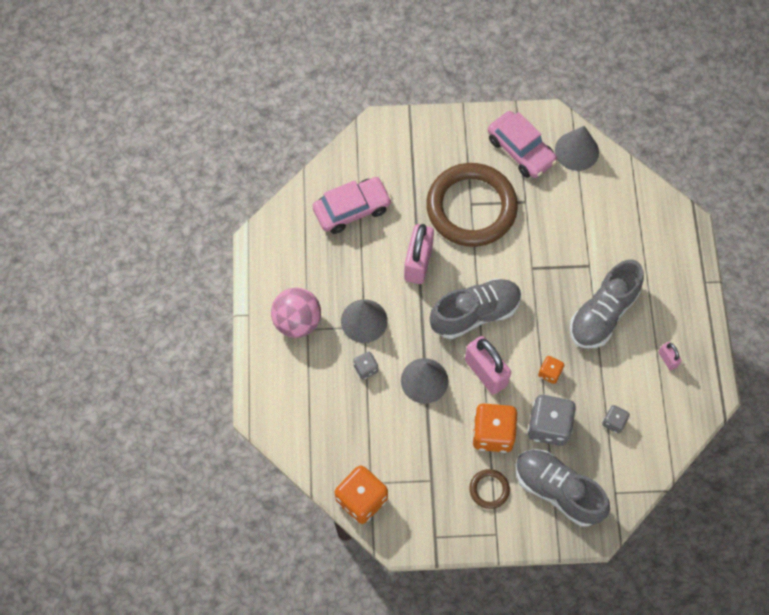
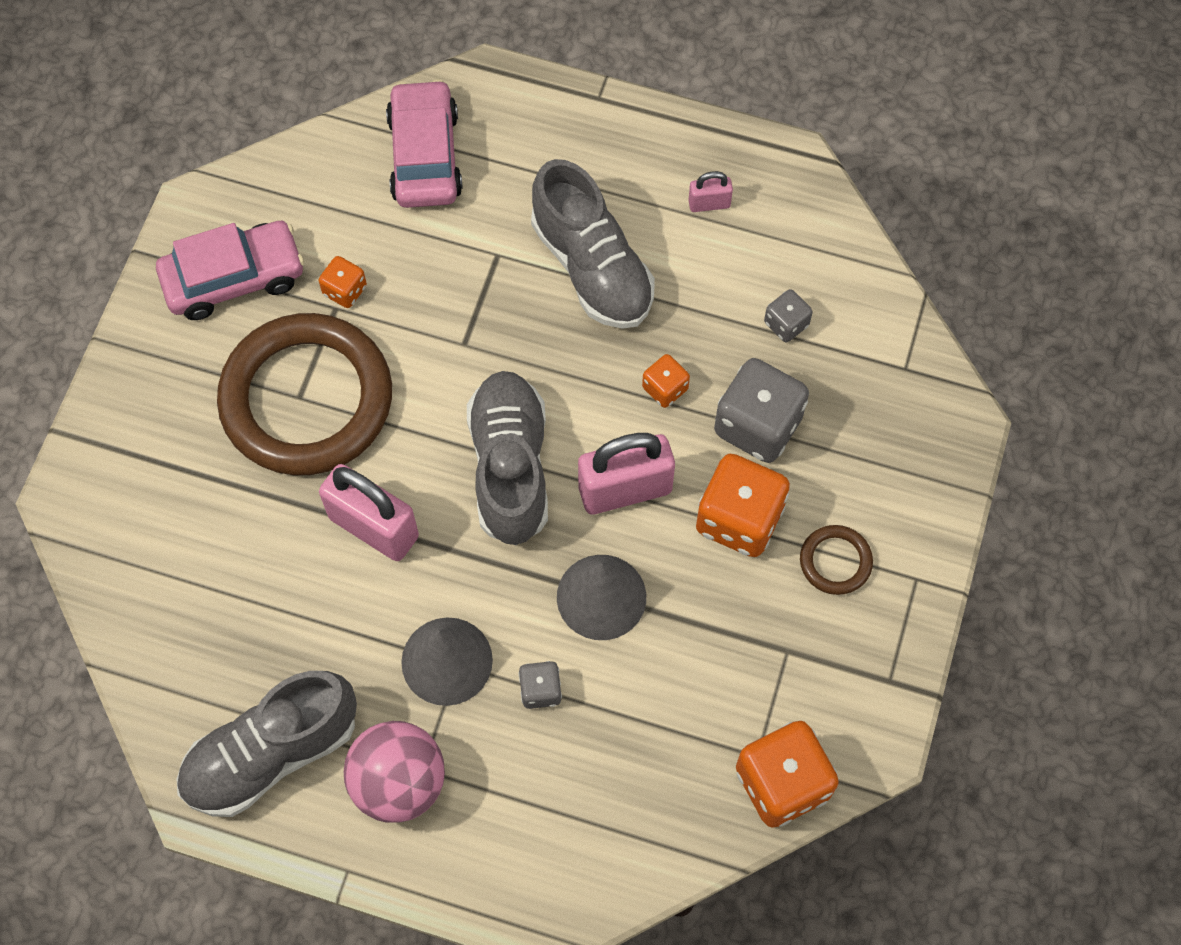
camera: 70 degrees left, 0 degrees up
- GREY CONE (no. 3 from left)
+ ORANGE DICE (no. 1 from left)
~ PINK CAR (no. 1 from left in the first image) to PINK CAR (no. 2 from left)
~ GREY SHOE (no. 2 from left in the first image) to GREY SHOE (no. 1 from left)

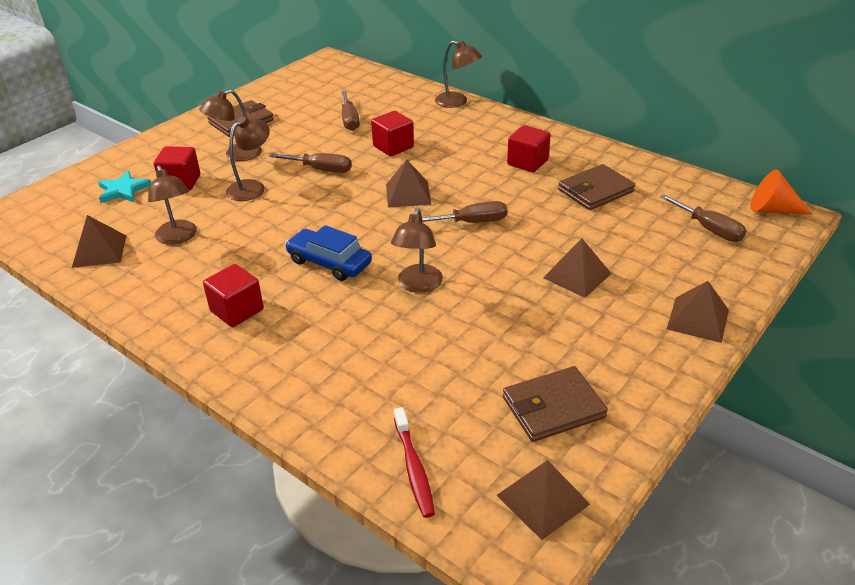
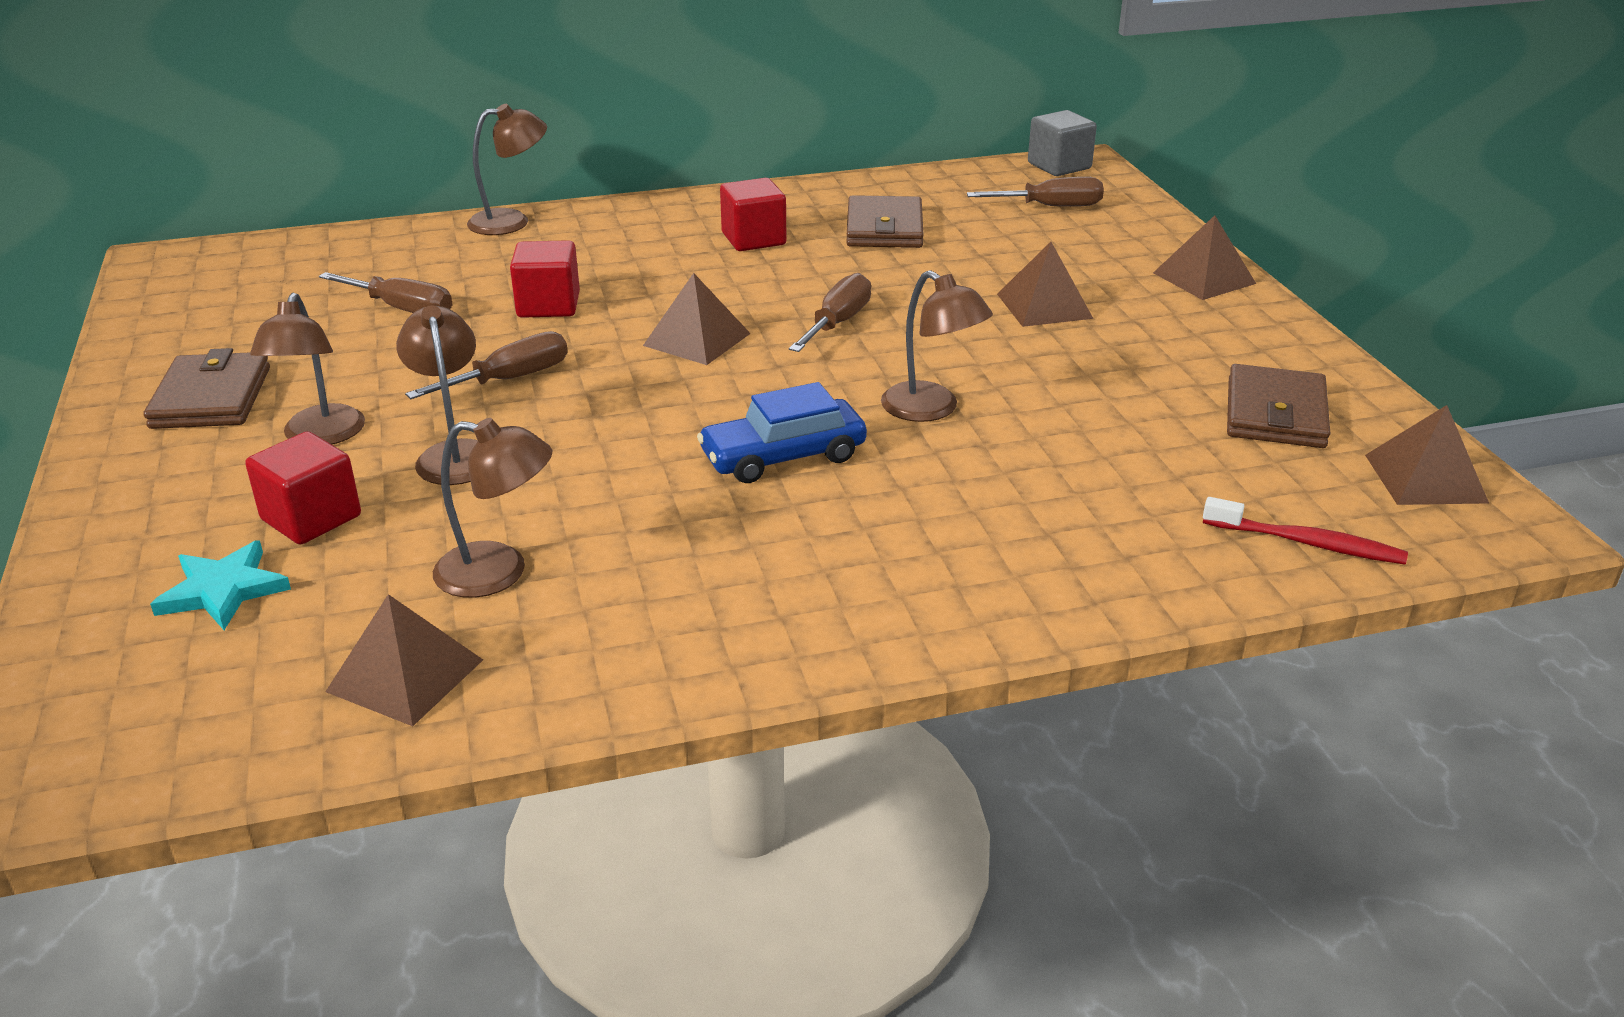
camera: 55 degrees left, 5 degrees down
- RED CUBE (no. 2 from left)
~ ORANGE CONE to GREY CUBE

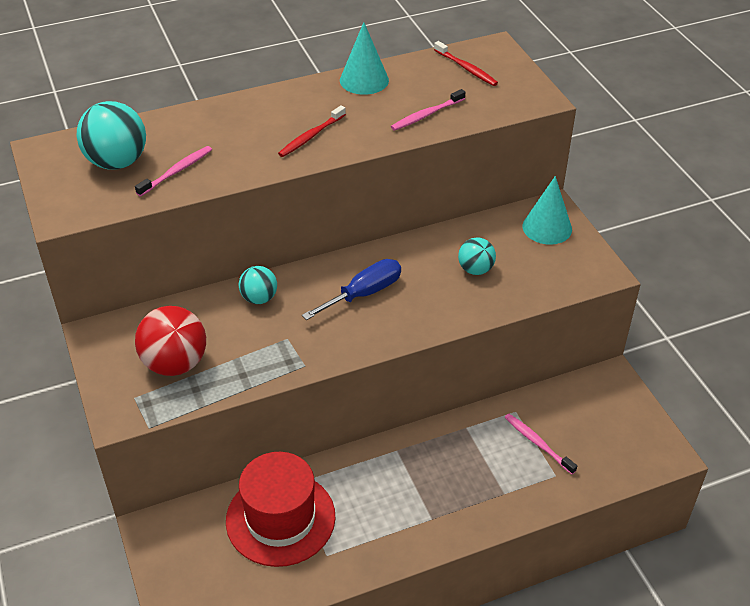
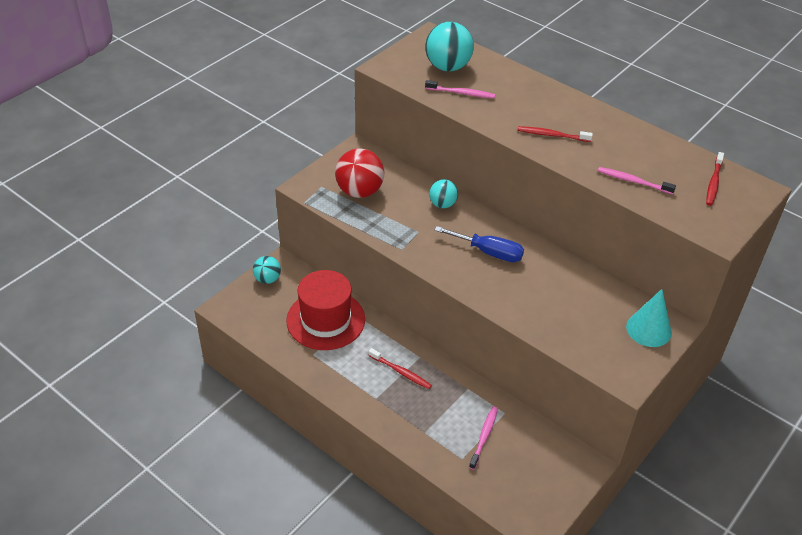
camera: 60 degrees right, 0 degrees up
- TURQUOISE CONE (no. 1 from left)
+ RED TOOTHBRUSH (no. 1 from left)
~ TURQUOISE BALL (no. 3 from left in the first image) to TURQUOISE BALL (no. 1 from left)

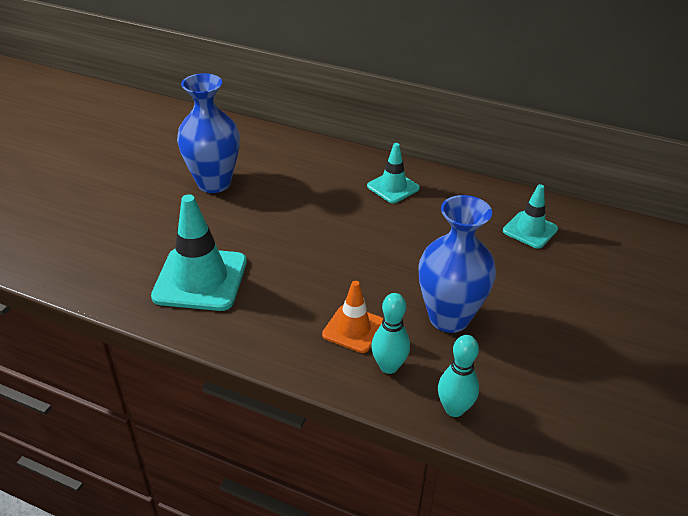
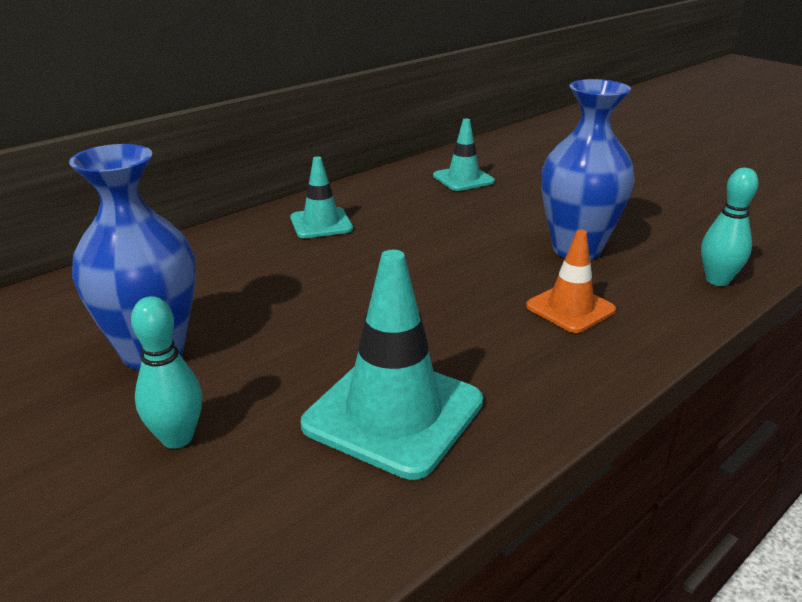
camera: 65 degrees left, 10 degrees down
~ TURQUOISE BOWLING PIN (no. 1 from left)

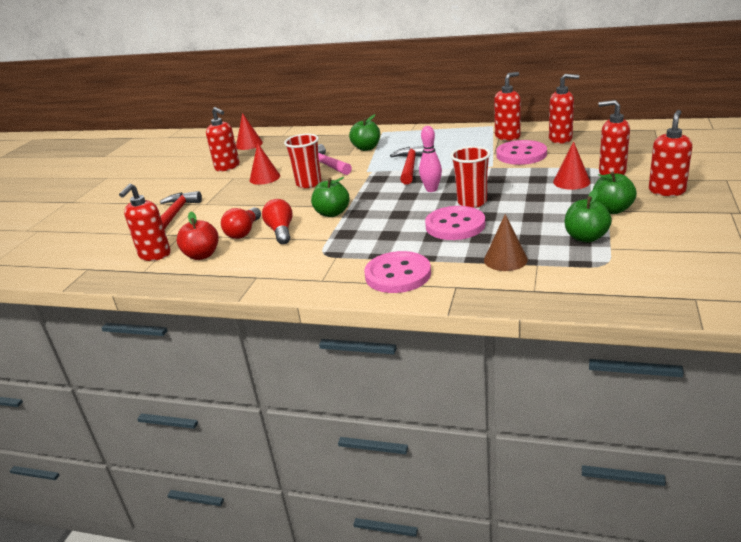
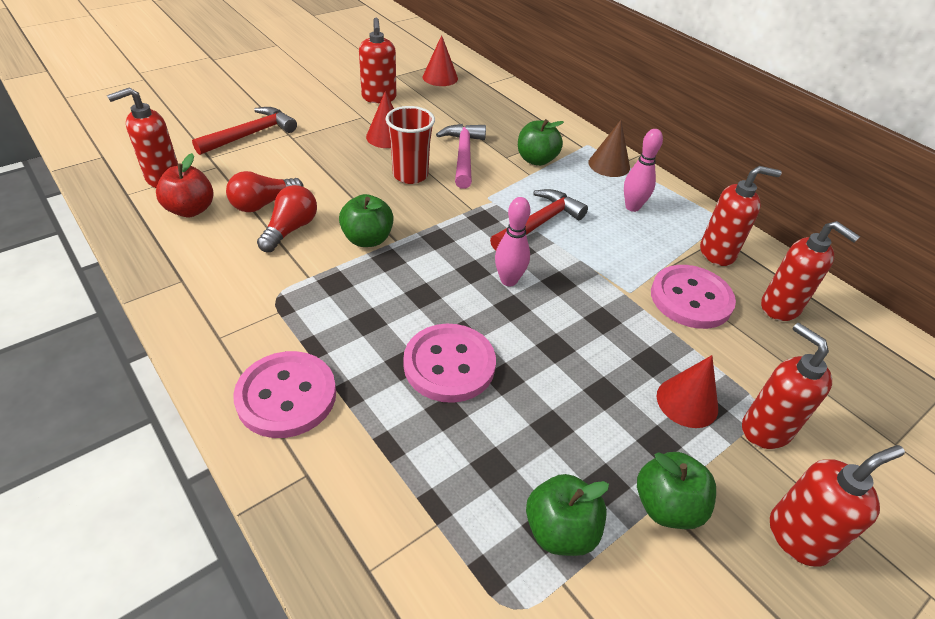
camera: 30 degrees right, 15 degrees up
- RED CUP (no. 2 from left)
+ PINK BOWLING PIN (no. 2 from left)
~ BROWN CONE

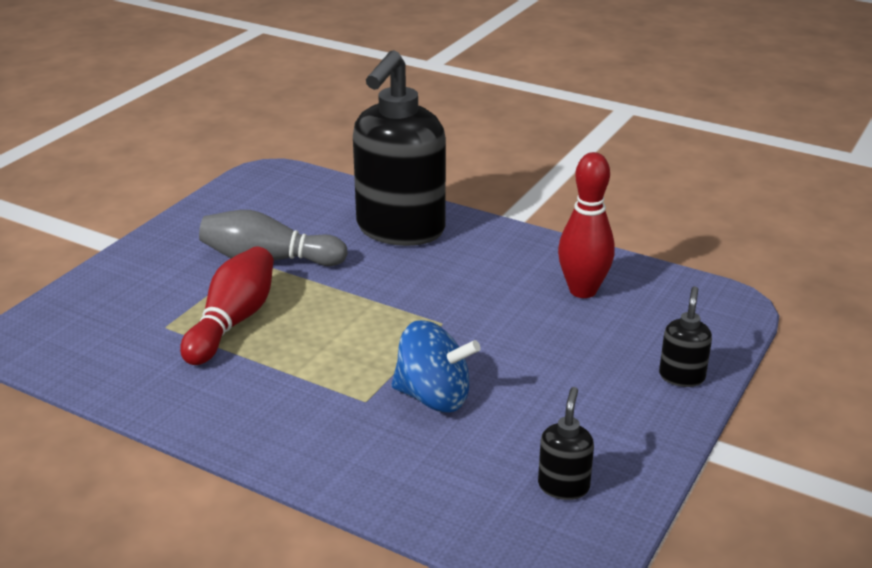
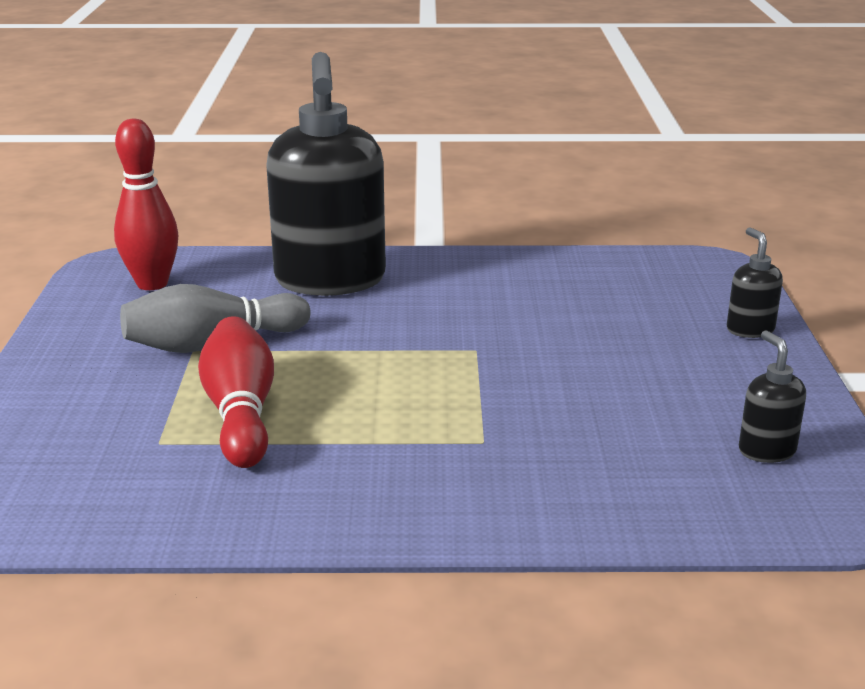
camera: 30 degrees left, 5 degrees down
- BLUE SPINNING TOP
~ RED BOWLING PIN (no. 2 from left in the first image) to RED BOWLING PIN (no. 1 from left)

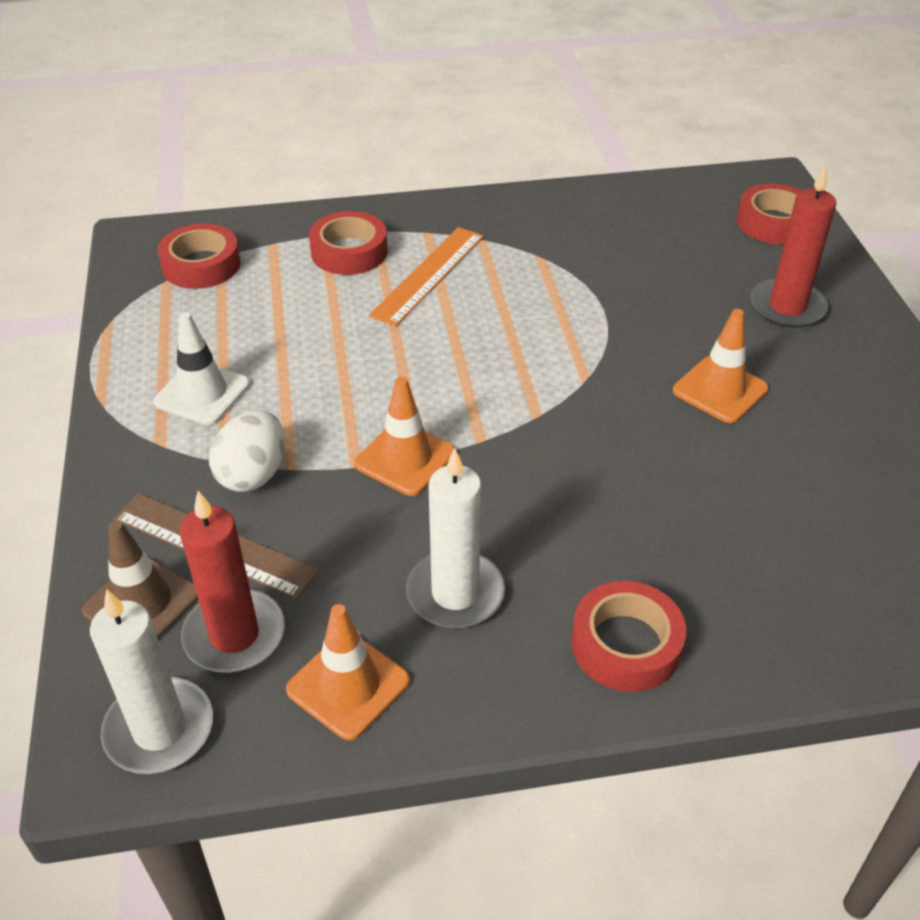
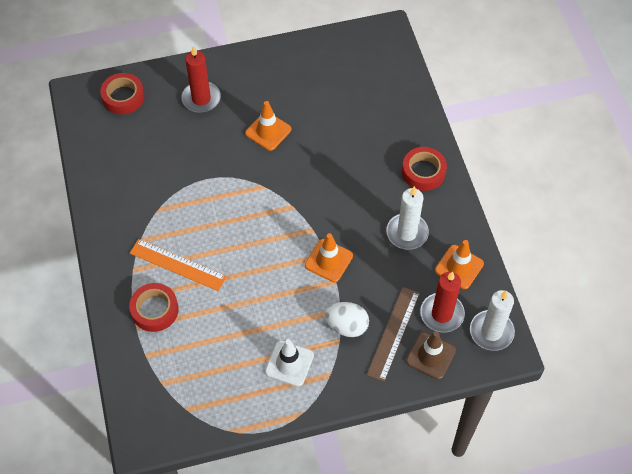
camera: 95 degrees left, 15 degrees up
- RED TAPE (no. 1 from left)

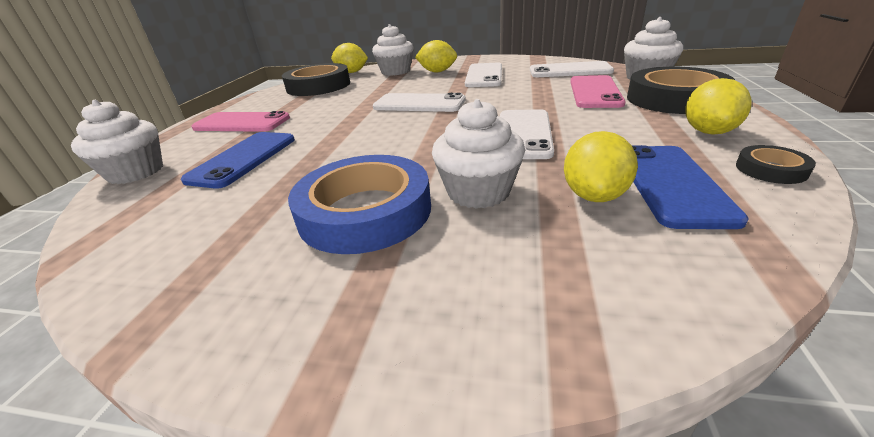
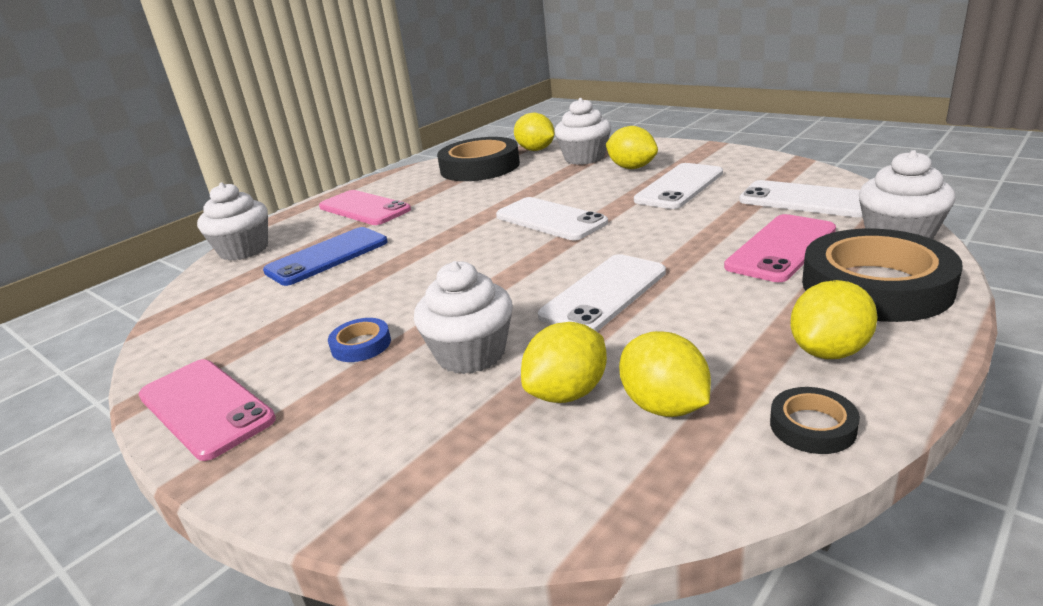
camera: 30 degrees right, 5 degrees down
+ PINK PHONE (no. 1 from left)
~ BLUE PHONE (no. 2 from left) to YELLOW LEMON (no. 4 from left)
~ BLUE TAPE x0.45

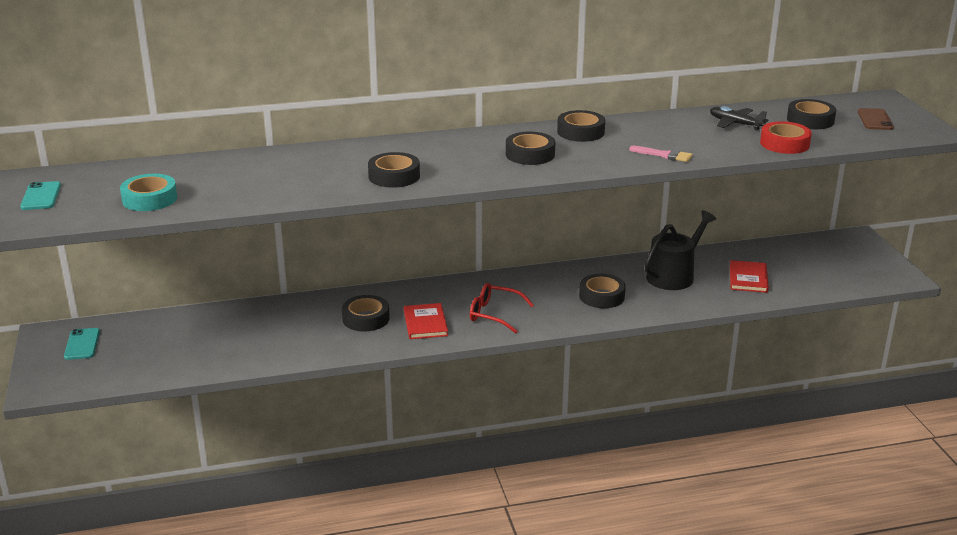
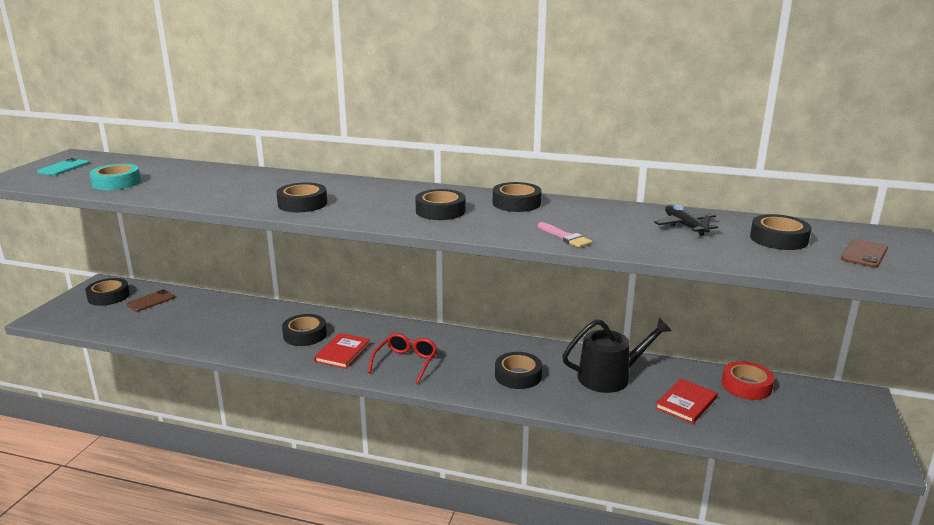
camera: 30 degrees right, 5 degrees down
+ BROWN PHONE (no. 1 from left)
~ RED TAPE
~ TURQUOISE PHONE (no. 2 from left) to BLACK TAPE (no. 1 from left)
~ RED GLASSES 60 degrees clockwise

